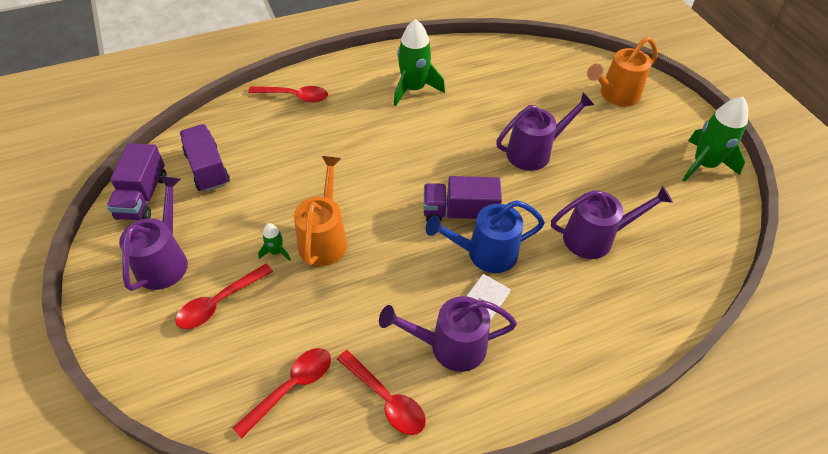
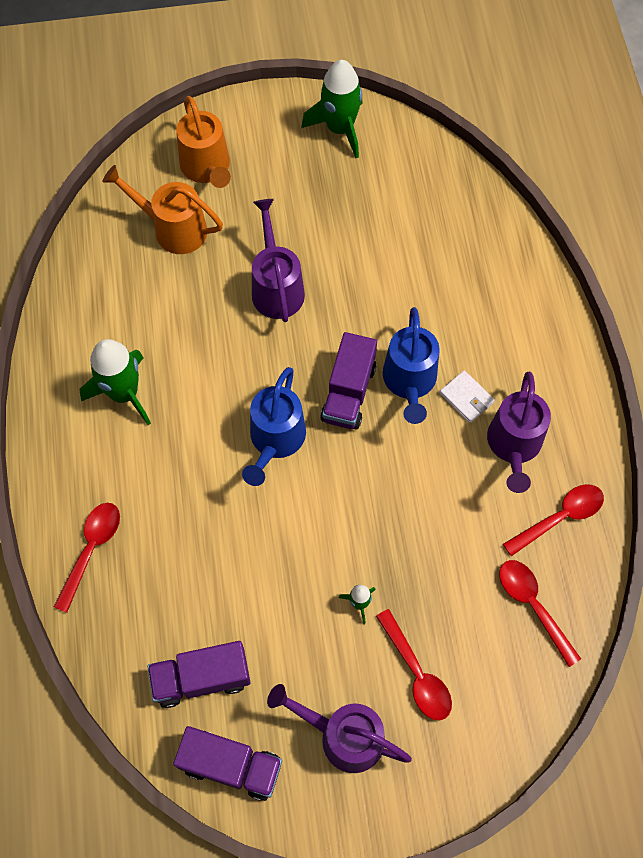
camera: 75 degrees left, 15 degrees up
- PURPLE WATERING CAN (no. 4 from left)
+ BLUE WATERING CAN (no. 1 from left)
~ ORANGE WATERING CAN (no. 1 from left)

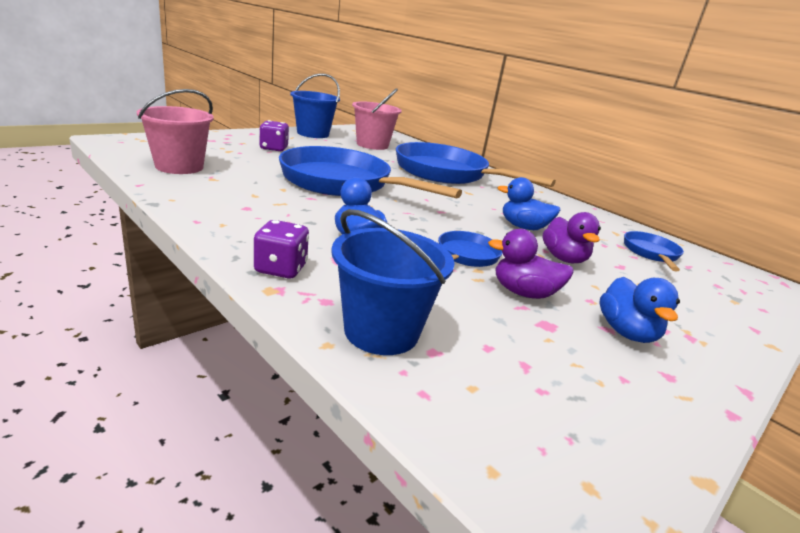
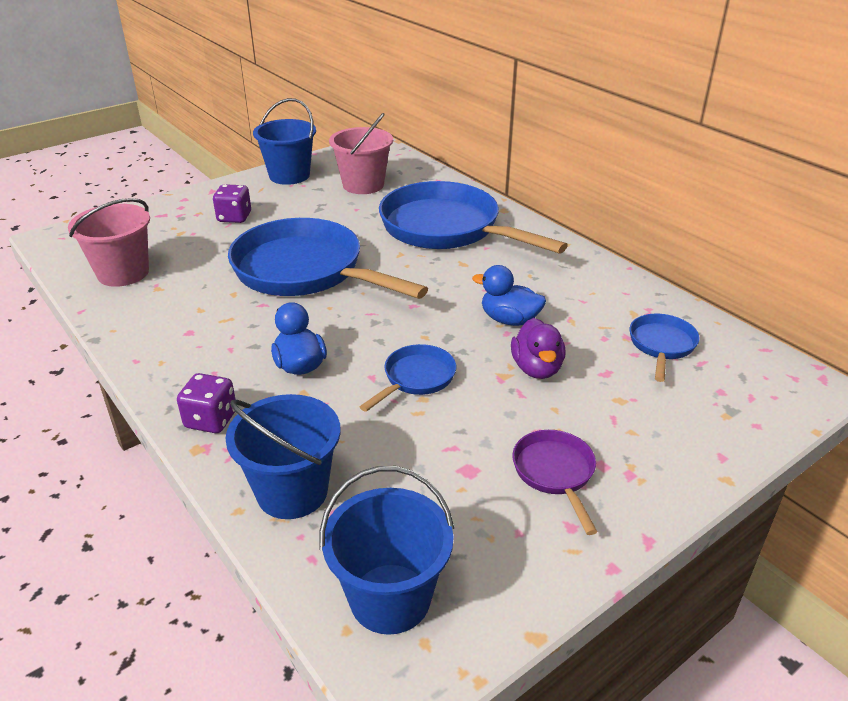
camera: 10 degrees right, 10 degrees up
- PURPLE DUCK (no. 1 from left)
+ BLUE BUCKET (no. 3 from left)
~ BLUE DUCK (no. 3 from left) to PURPLE PAN

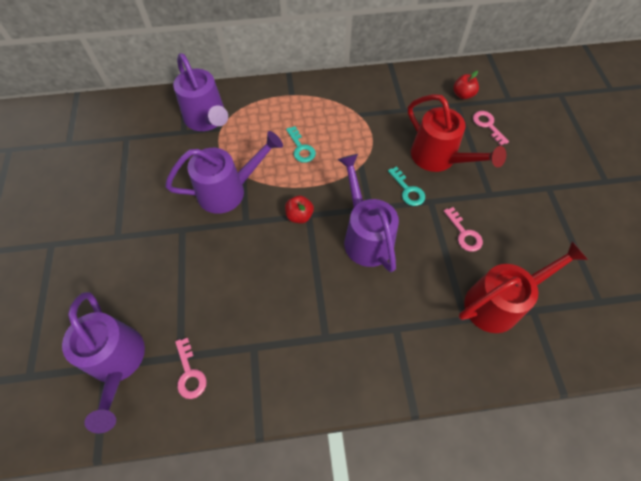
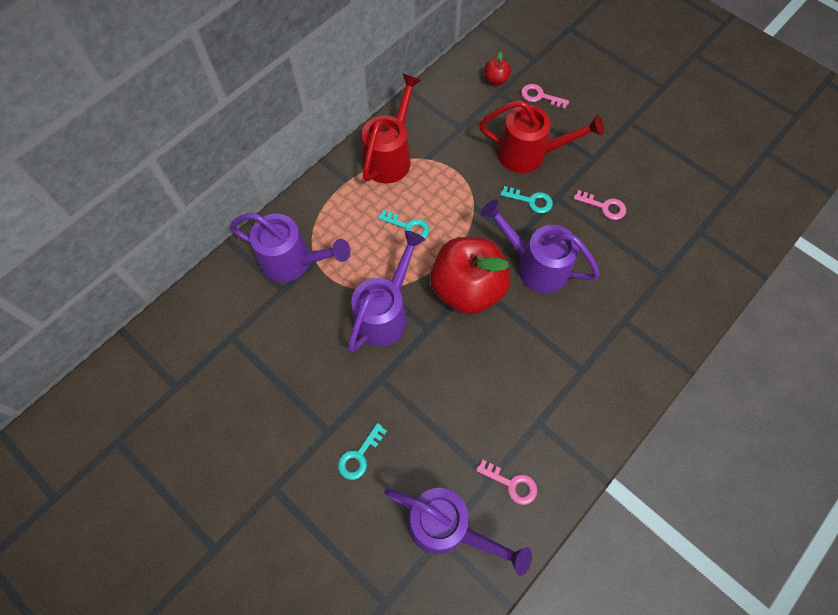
camera: 40 degrees left, 5 degrees up
+ TURQUOISE KEY (no. 1 from left)
~ RED WATERING CAN (no. 2 from left in the first image) to RED WATERING CAN (no. 1 from left)
~ RED APPLE (no. 1 from left) x2.47

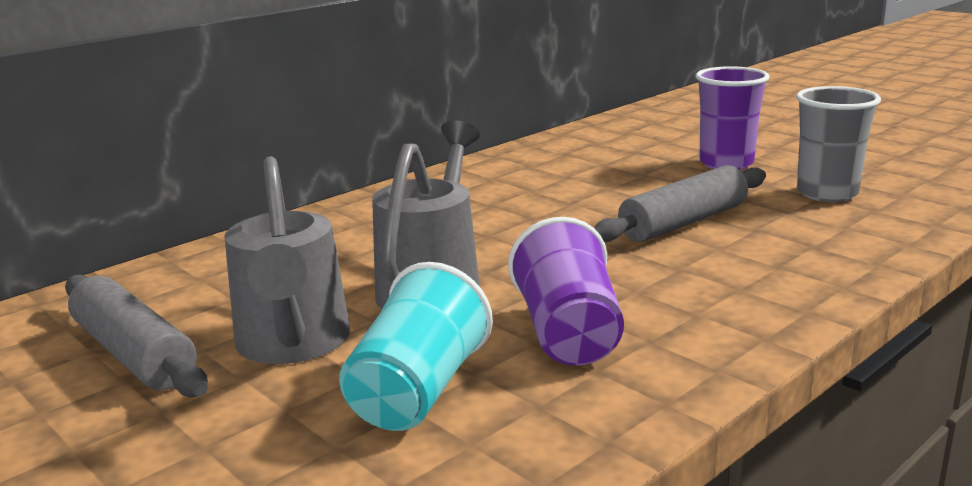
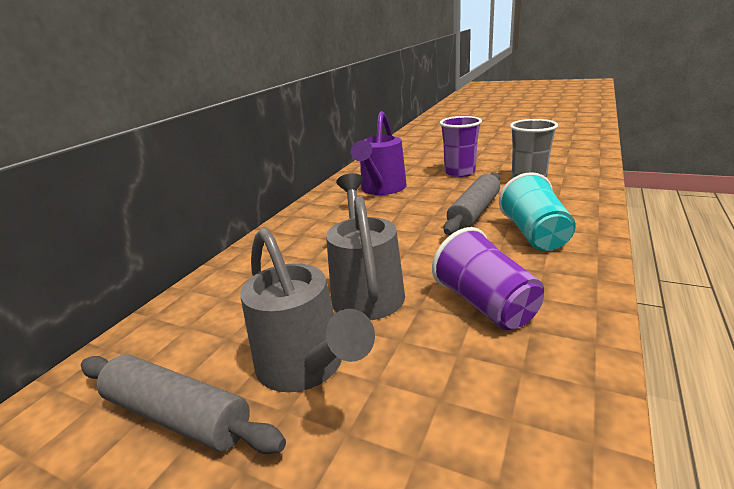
camera: 20 degrees left, 5 degrees up
+ PURPLE WATERING CAN
~ TURQUOISE CUP

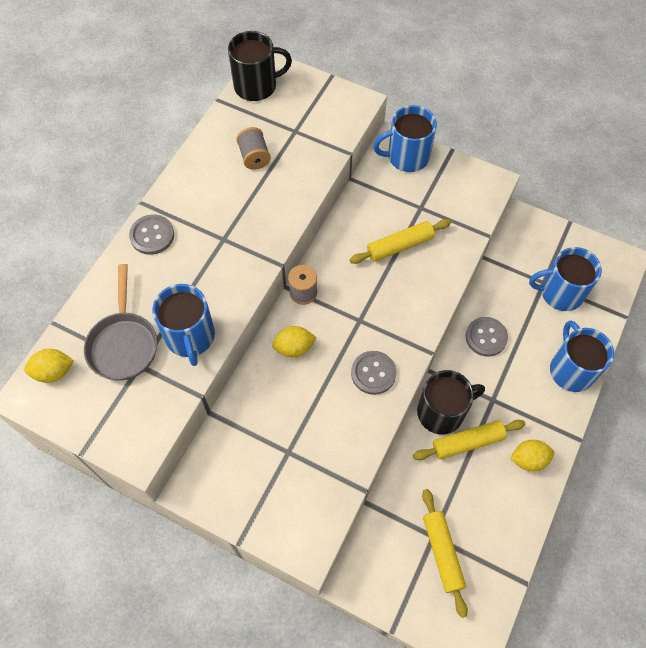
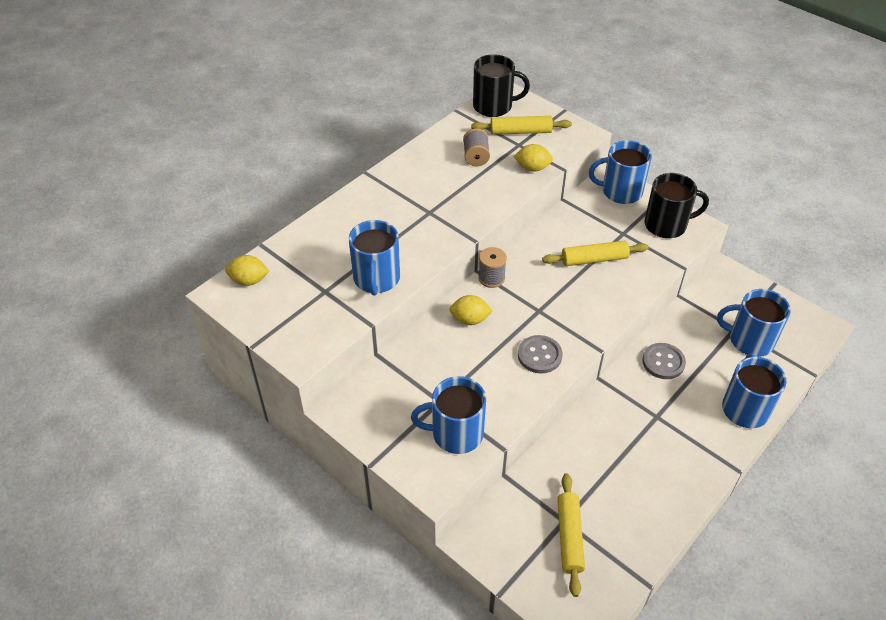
camera: 15 degrees right, 15 degrees down
- GREY PAN
- GREY BUTTON (no. 1 from left)
+ BLUE MUG (no. 2 from left)
~ YELLOW ROLLING PIN (no. 3 from left in the first image) to YELLOW ROLLING PIN (no. 1 from left)
~ BLACK MUG (no. 2 from left)
~ YELLOW LEMON (no. 3 from left)

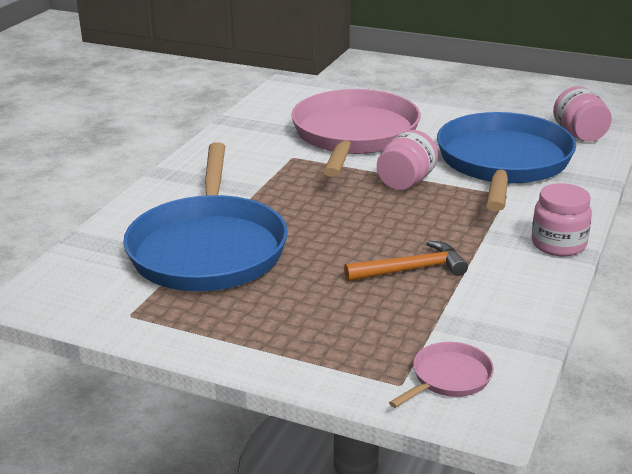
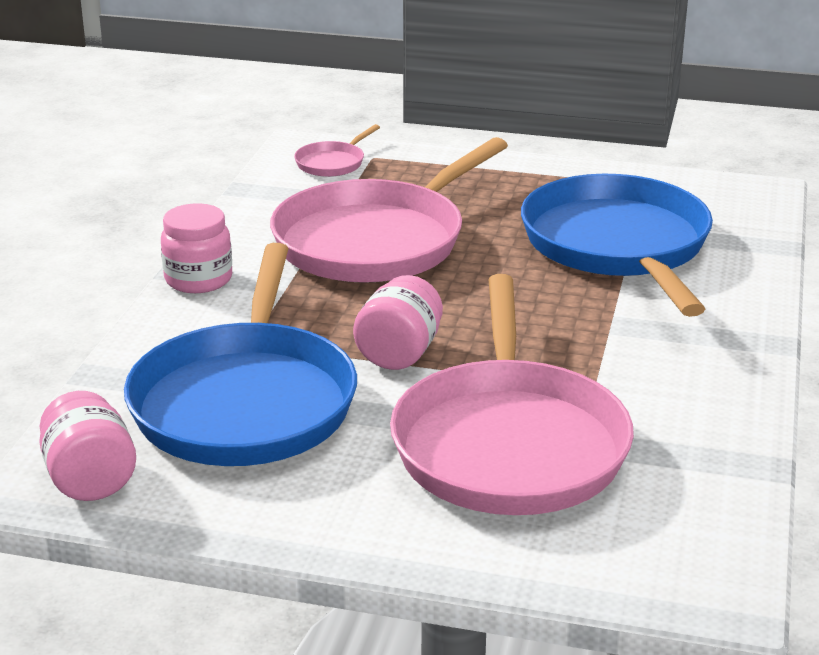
camera: 170 degrees right, 0 degrees up
~ ORANGE HAMMER to PINK PAN (no. 2 from left)

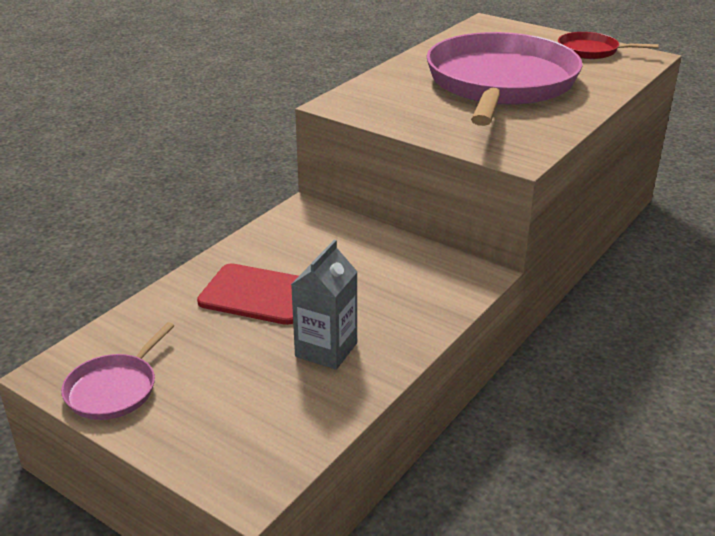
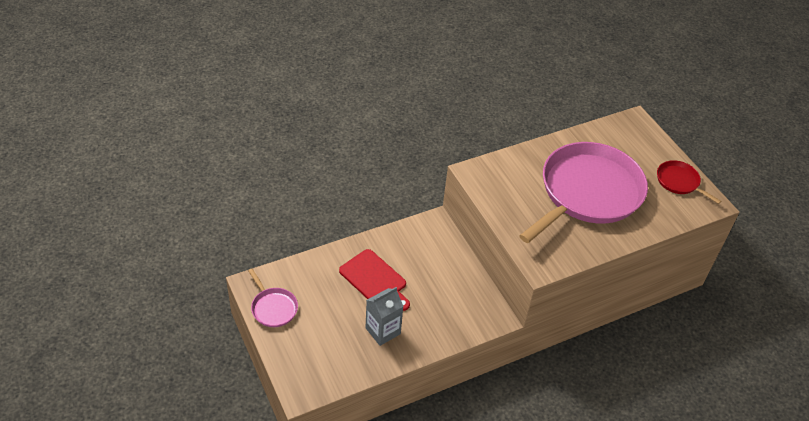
camera: 25 degrees right, 15 degrees up
~ PINK PAN (no. 1 from left) 90 degrees counterclockwise

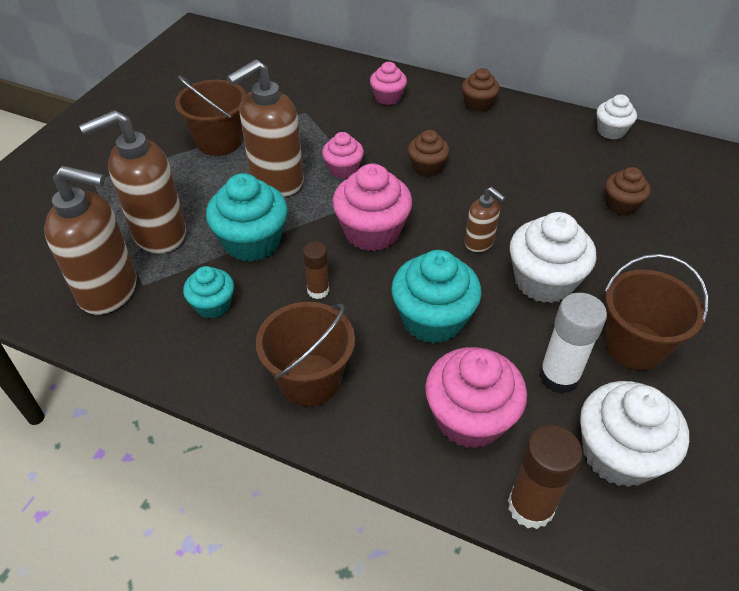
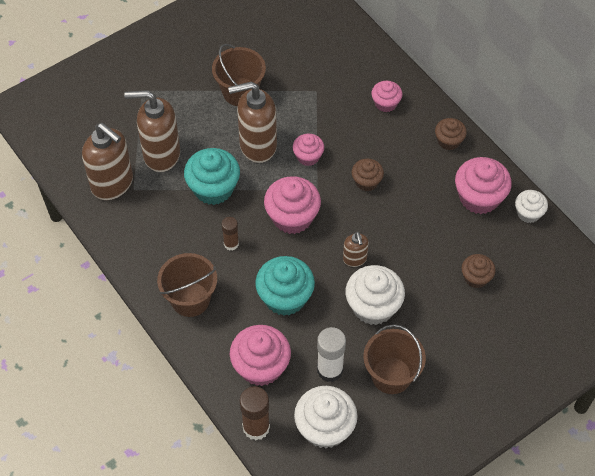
camera: 30 degrees right, 10 degrees up
- TURQUOISE CUPCAKE (no. 1 from left)
+ PINK CUPCAKE (no. 5 from left)

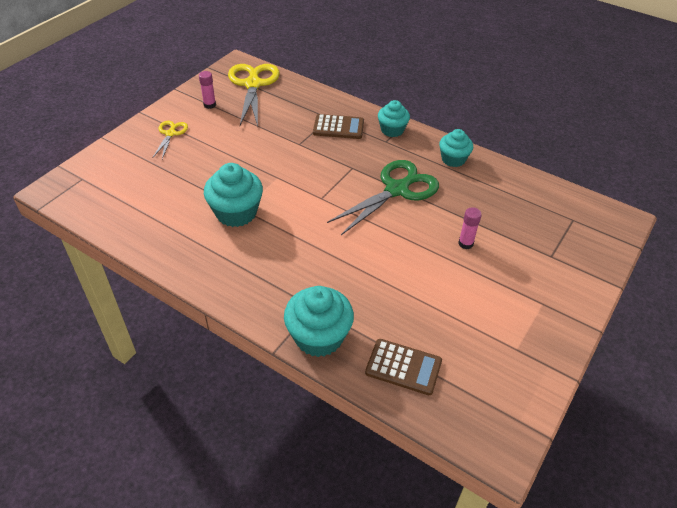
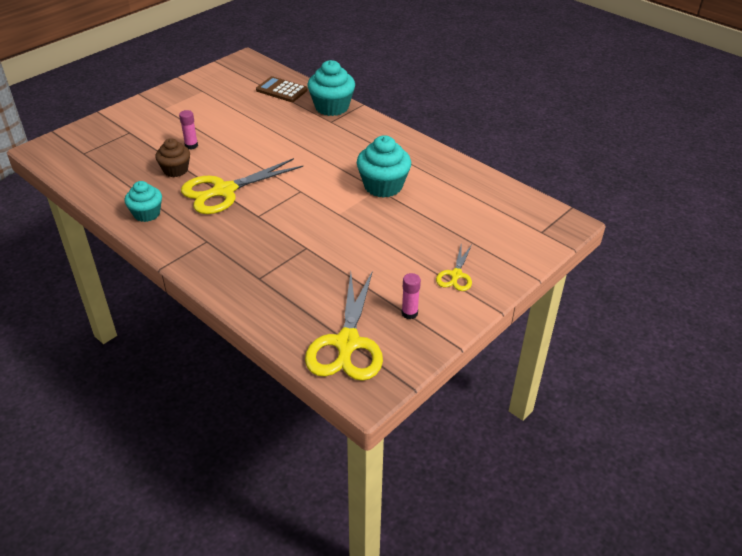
camera: 170 degrees left, 5 degrees down
- BROWN CALCULATOR (no. 1 from left)
- TURQUOISE CUPCAKE (no. 3 from left)
+ BROWN CUPCAKE
~ GREEN SCISSORS to YELLOW SCISSORS (no. 1 from left)

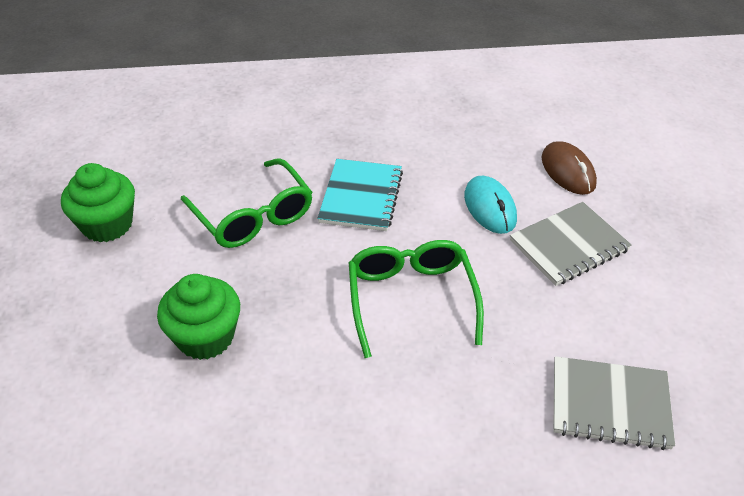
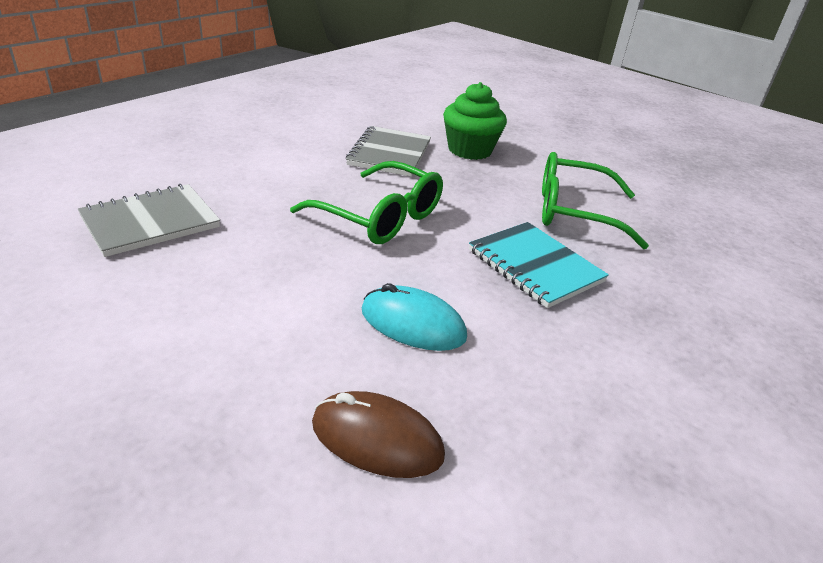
camera: 130 degrees right, 10 degrees down
- GREEN CUPCAKE (no. 1 from left)
~ GREY NOTEBOOK (no. 1 from left in the first image) to GREY NOTEBOOK (no. 2 from left)

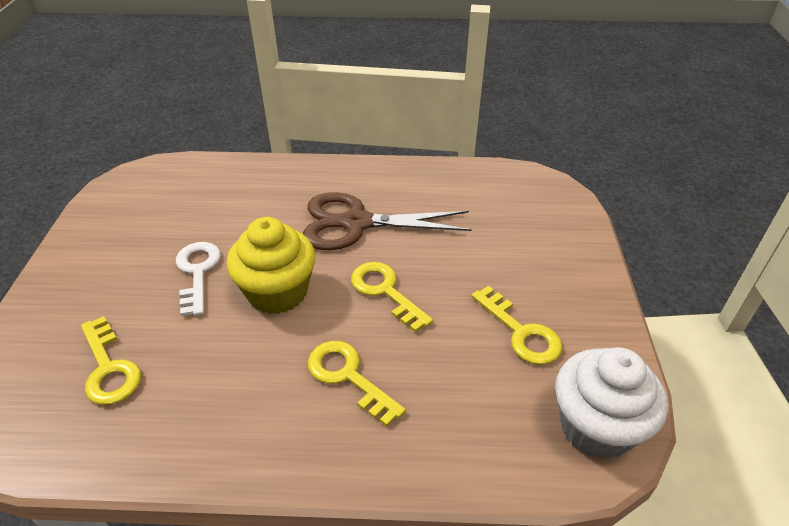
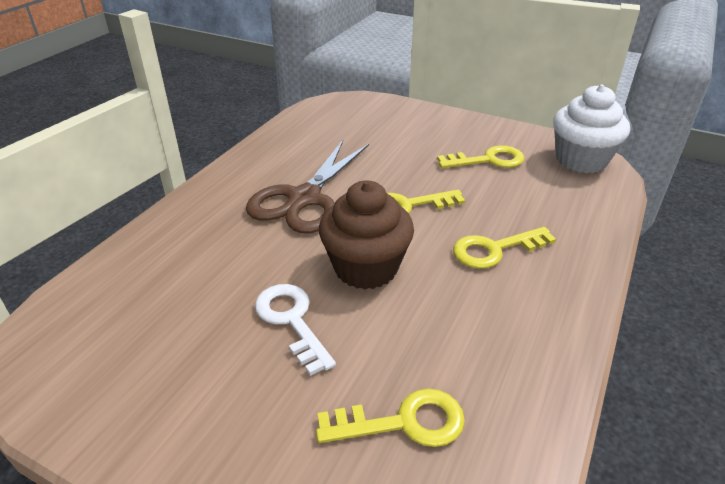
camera: 65 degrees left, 5 degrees down
~ YELLOW CUPCAKE to BROWN CUPCAKE
~ WHITE KEY 45 degrees clockwise

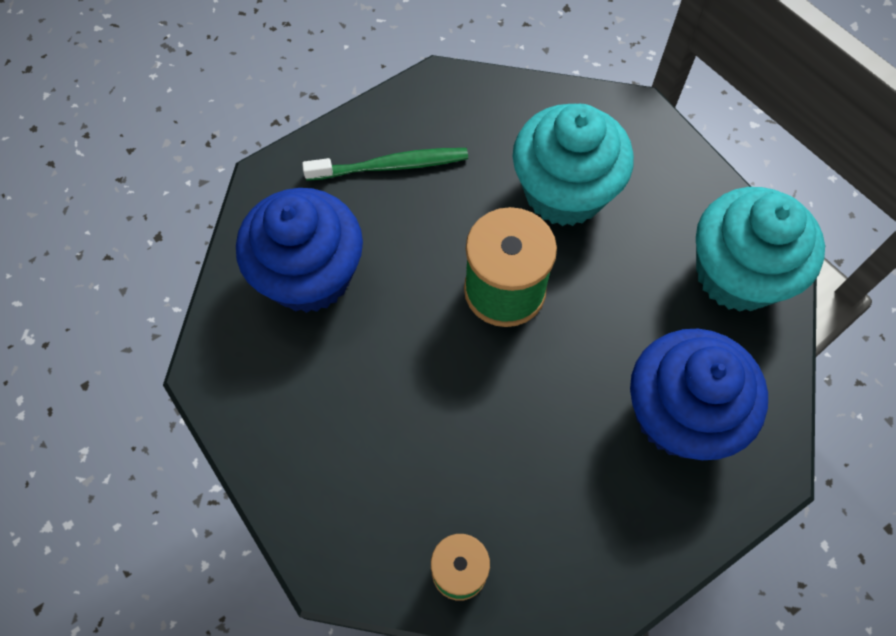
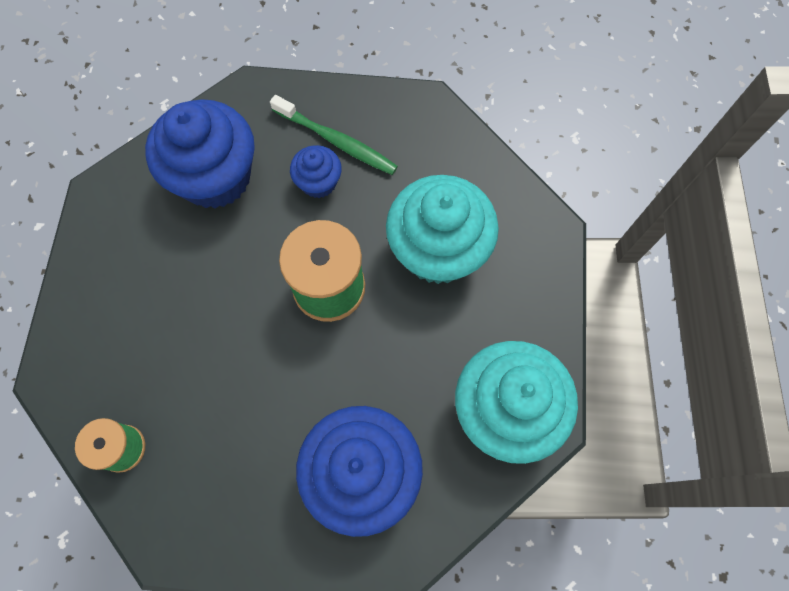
camera: 40 degrees right, 5 degrees up
+ BLUE CUPCAKE (no. 2 from left)

